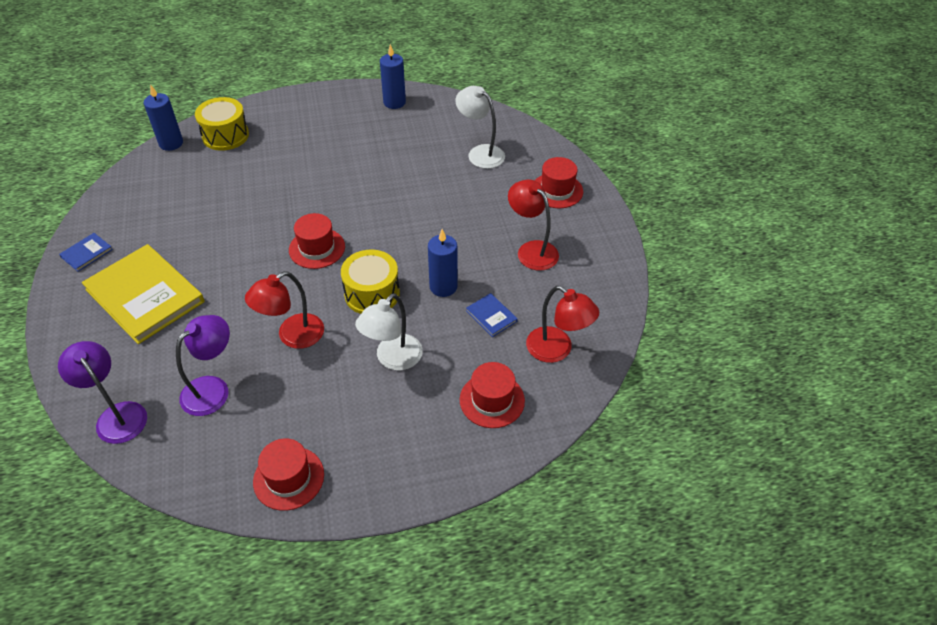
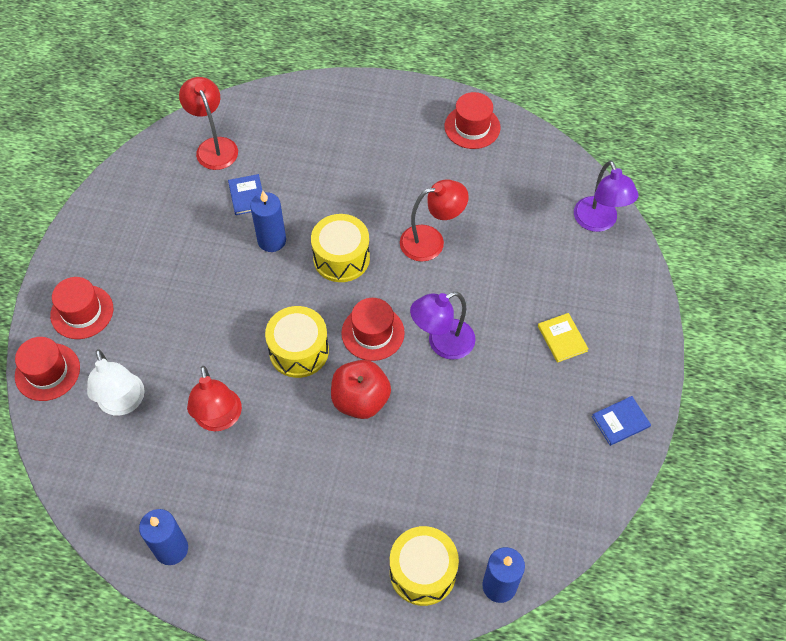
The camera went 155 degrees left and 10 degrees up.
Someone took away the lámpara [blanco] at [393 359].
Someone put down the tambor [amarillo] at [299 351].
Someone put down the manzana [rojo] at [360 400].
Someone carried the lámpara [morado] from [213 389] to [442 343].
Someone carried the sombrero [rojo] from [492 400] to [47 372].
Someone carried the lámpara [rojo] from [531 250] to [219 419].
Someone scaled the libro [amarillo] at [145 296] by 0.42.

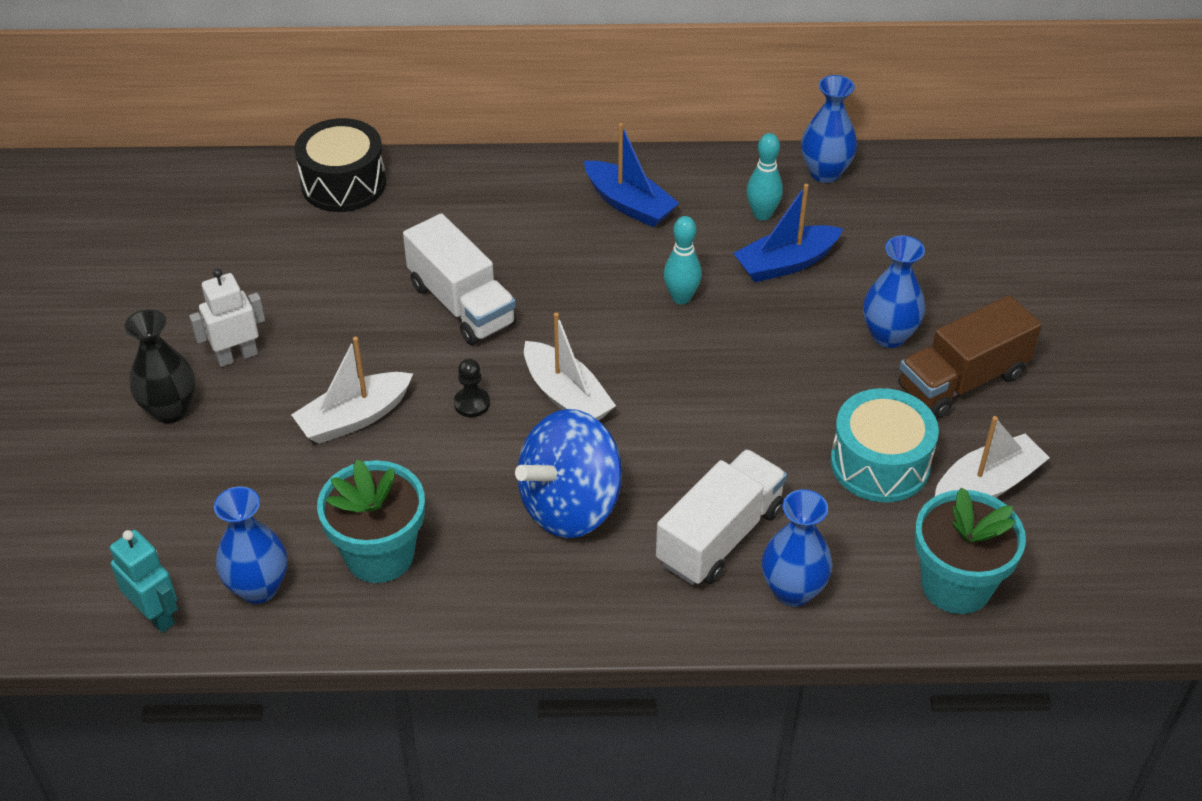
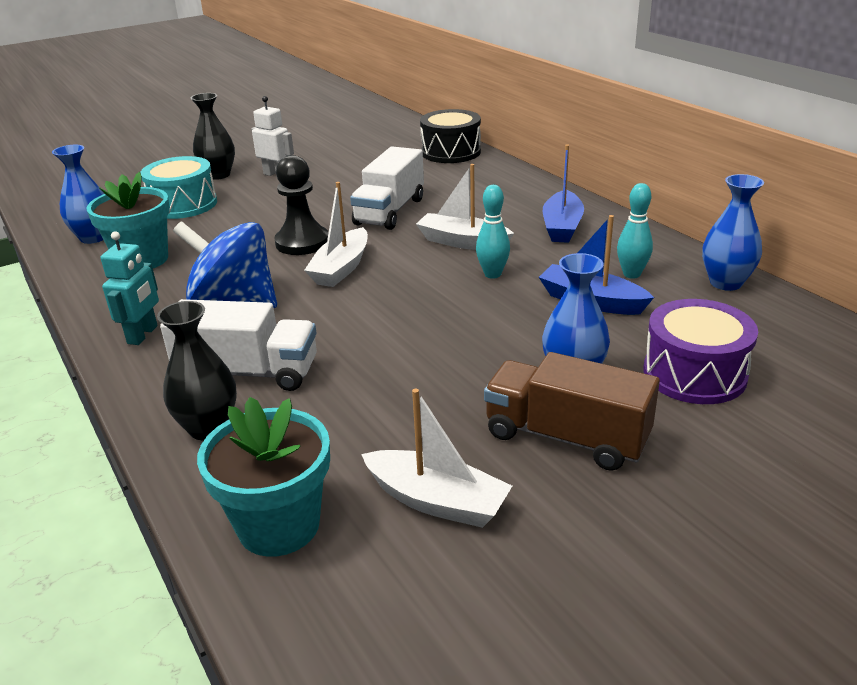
The camera went 60 degrees right and 15 degrees down.
Someone put down the tambor [morado] at [694 373].
Someone carried the robot [turquesa] from [156 615] to [143 335].
Someone carried the barco [blanco] from [354 418] to [463 242].
Someone carried the tambor [turquesa] from [880 463] to [183 204].
Someone repainted the florero [azul] at [792 591], which became the florero [negro] at [208 428].
Someone scaled the peón [negro] at [472 403] by 1.93.

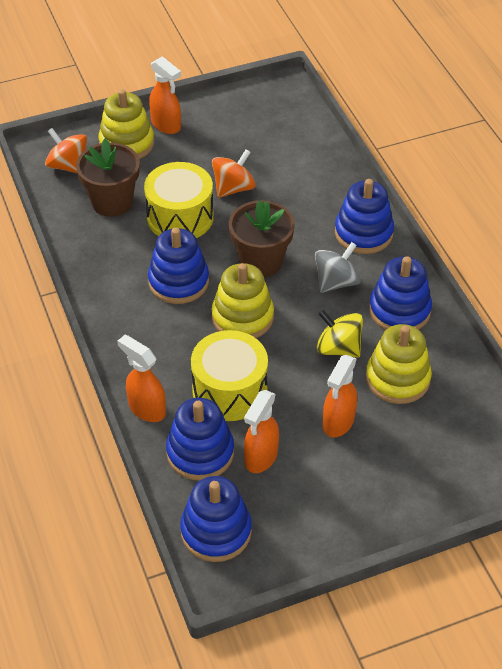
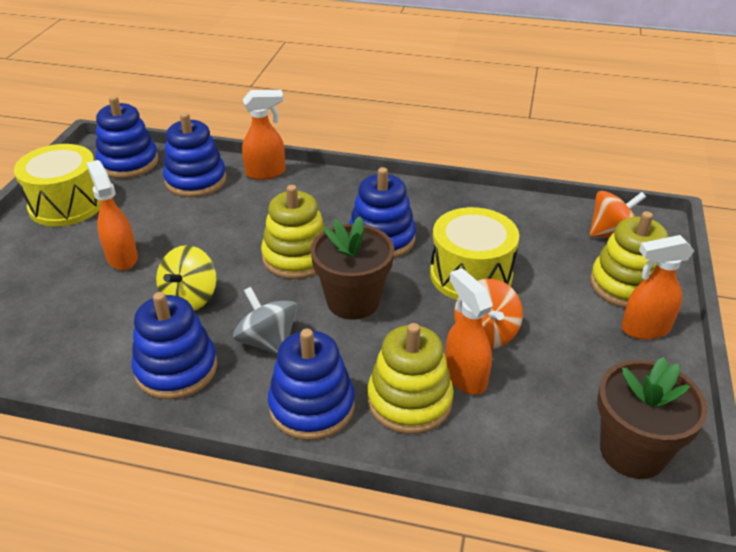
The camera went 125 degrees right and 10 degrees down.
Someone carried the maceta [marrón] from [112 202] to [632 451].
Someone carried the tambor [amarillo] from [229 390] to [67 204].
Someone carried the pulverizador [naranja] from [260 457] to [464 376].
Someone carried the juguete apilable [amarillo] from [397 378] to [409 400].
Someone rotated the peonza [gris] at [336 282] by 150 degrees clockwise.
Someone rotated the peonza [amarillo] at [338 348] by 135 degrees clockwise.

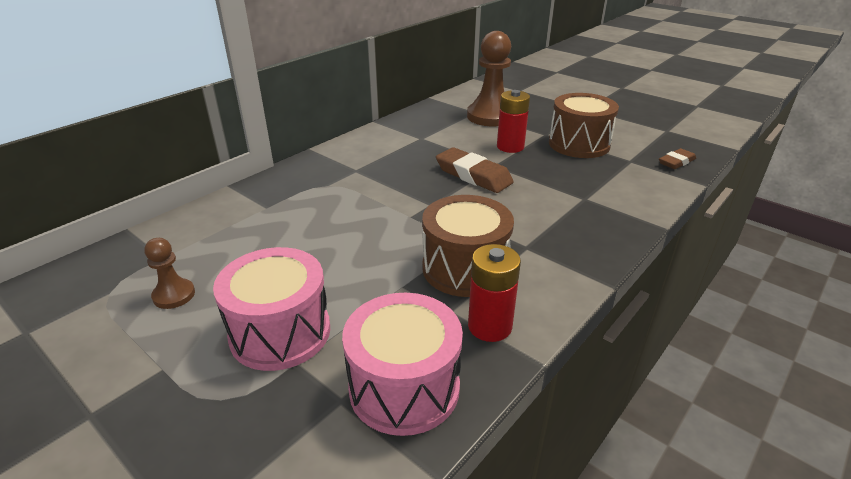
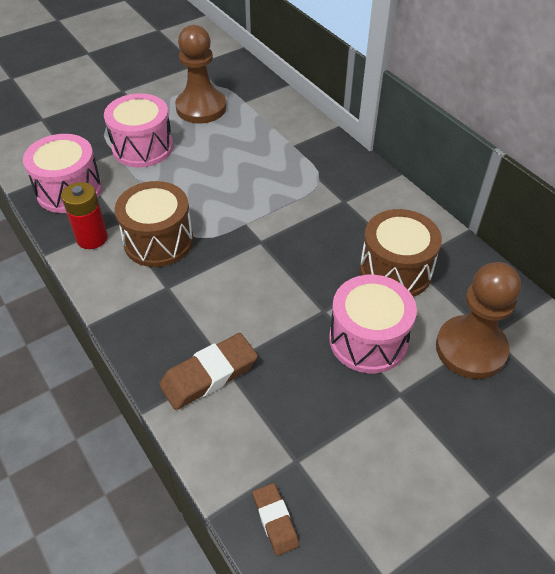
The camera went 105 degrees right and 15 degrees up.
Someone carried the goma de borrar [marrón] from [473 175] to [209 375].
Someone carried the tambor [marrón] from [579 144] to [395 270].
Someone swapped the pila [rojo] at [510 147] for the tambor [rosa] at [368 340].
Someone scaled the peón [marrón] at [174 295] by 2.03.

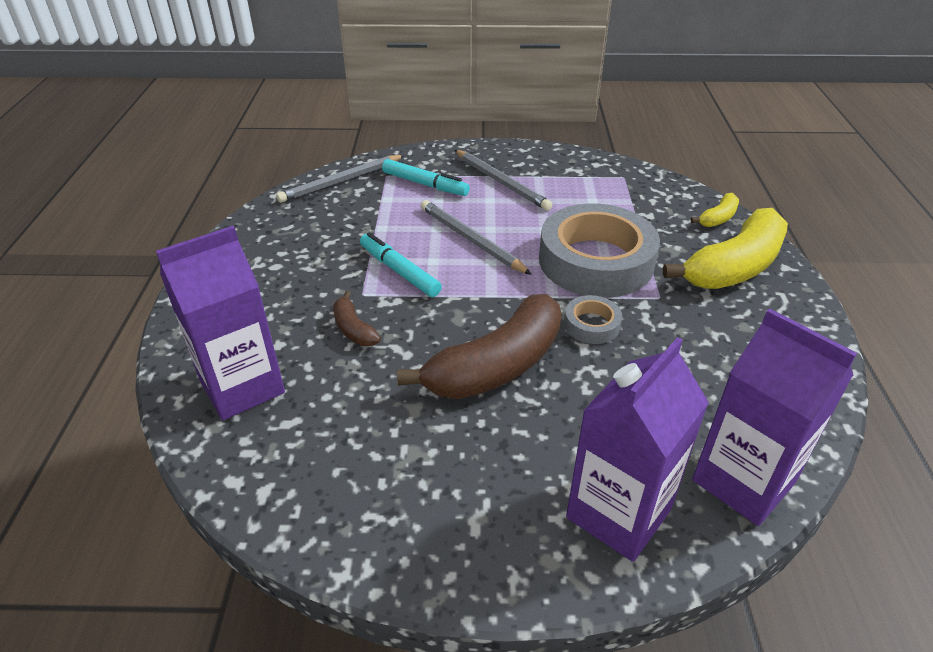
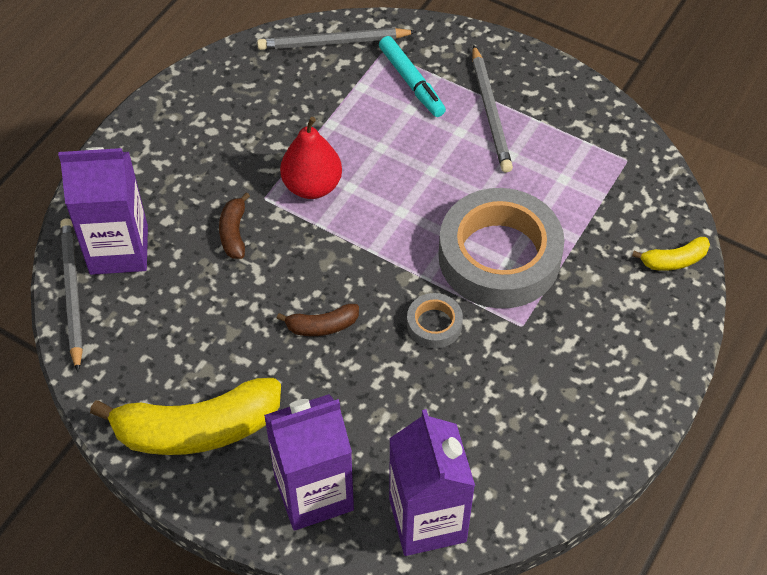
The camera went 30 degrees right and 15 degrees up.
Someone carried the lápiz [gris] from [471 240] to [72 293].
Someone carried the plátano [amarillo] from [734 267] to [196 429].
Someone swapped the rotulador [turquesa] at [399 271] for the pera [rojo] at [312 186].
Someone scaled the plátano [marrón] at [496 366] by 0.46.

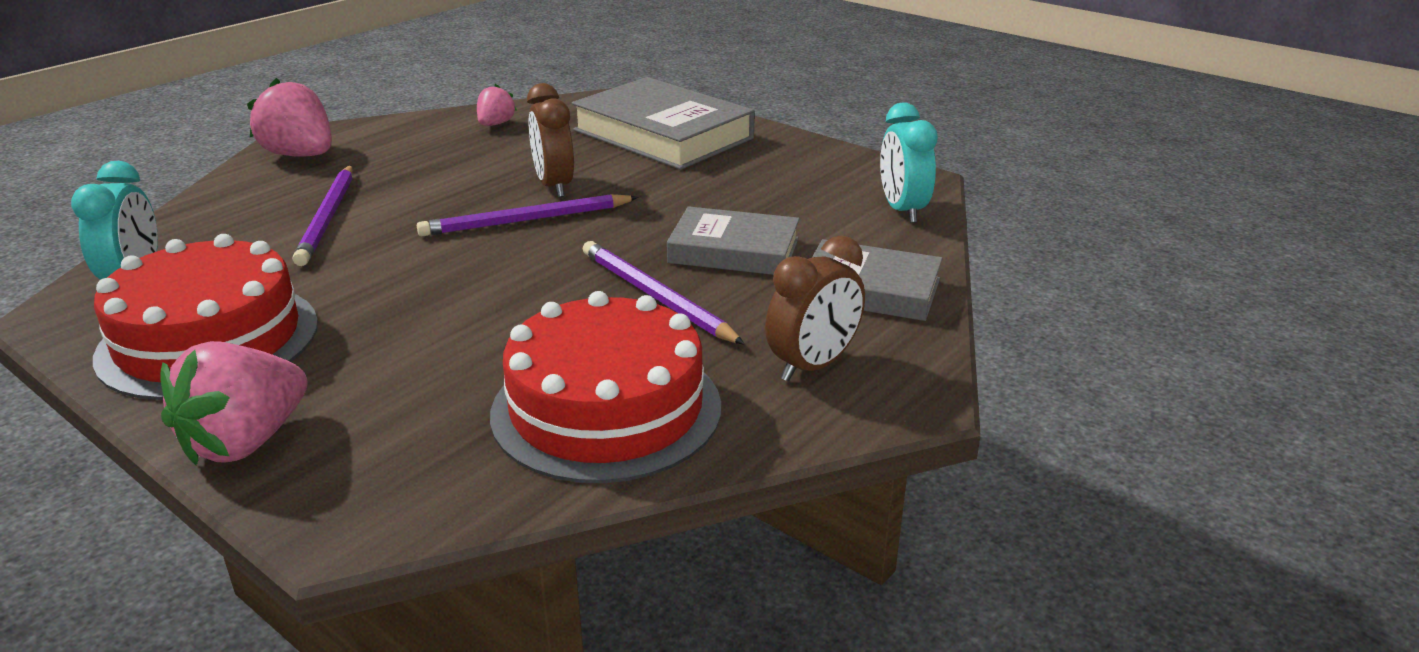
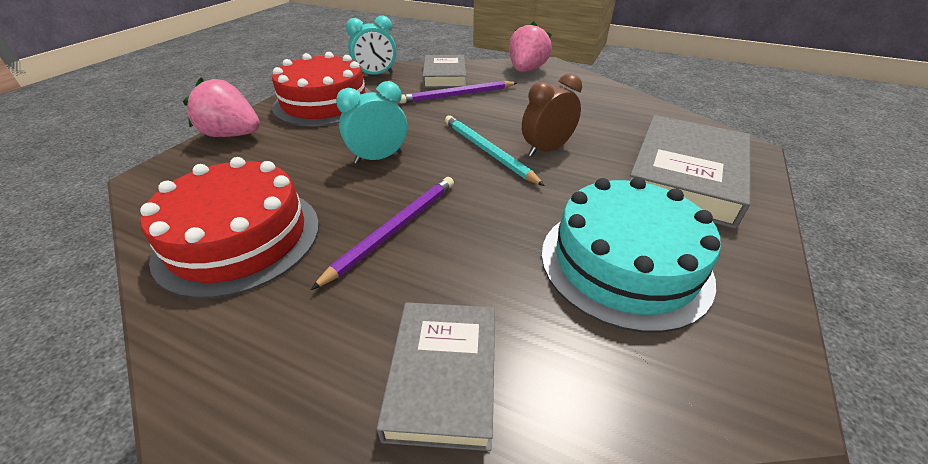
The camera went 75 degrees right and 10 degrees up.
Someone took away the fresa [rosa] at [495 124].
Someone took away the despertador [marrón] at [813 366].
Someone put down the tarta [turquesa] at [624 263].
Someone carried the libro [gris] from [734 250] to [444 76].
Someone carried the despertador [turquesa] from [902 210] to [378 158].
Someone repainted the lápiz [morado] at [527 220], which became the lápiz [turquesa] at [488 151].

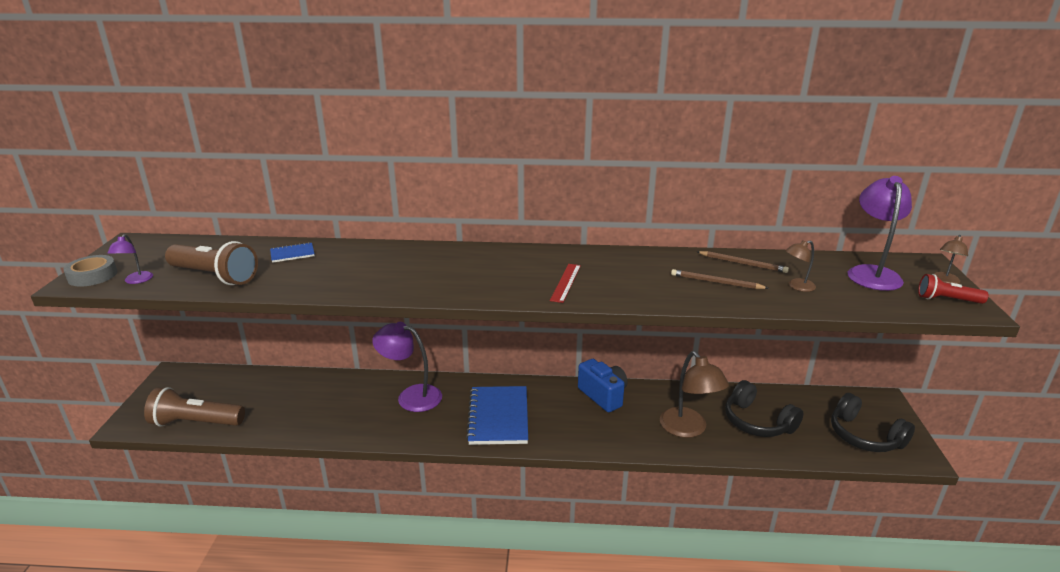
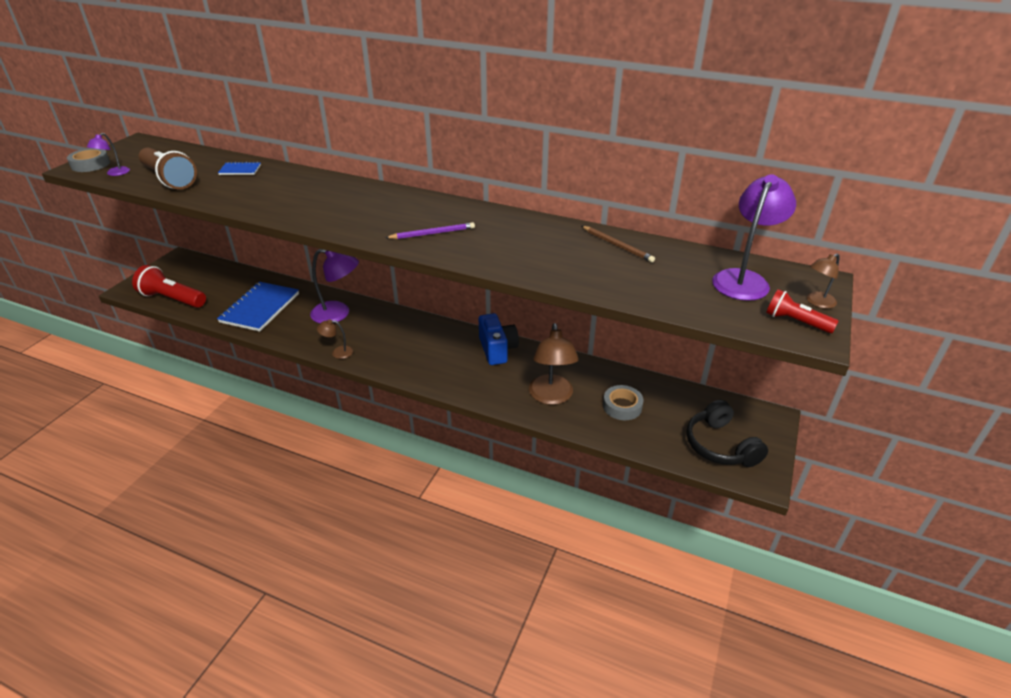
The camera went 20 degrees right and 10 degrees up.
Someone took away the lápiz [marrón] at [716 282].
Someone carried the cuaderno [azul] from [498 417] to [260 308].
Someone carried the lámpara [marrón] from [797 286] to [338 352].
Someone swapped the regla [rojo] at [566 282] for the lápiz [morado] at [432 233].
Someone swapped the auriculares [negro] at [757 422] for the cinta adhesiva [gris] at [622 406].
Someone repainted the lámpara de mano [marrón] at [196 423], which became the lámpara de mano [rojo] at [172 299].
Someone rotated the lámpara [morado] at [411 396] by 150 degrees clockwise.

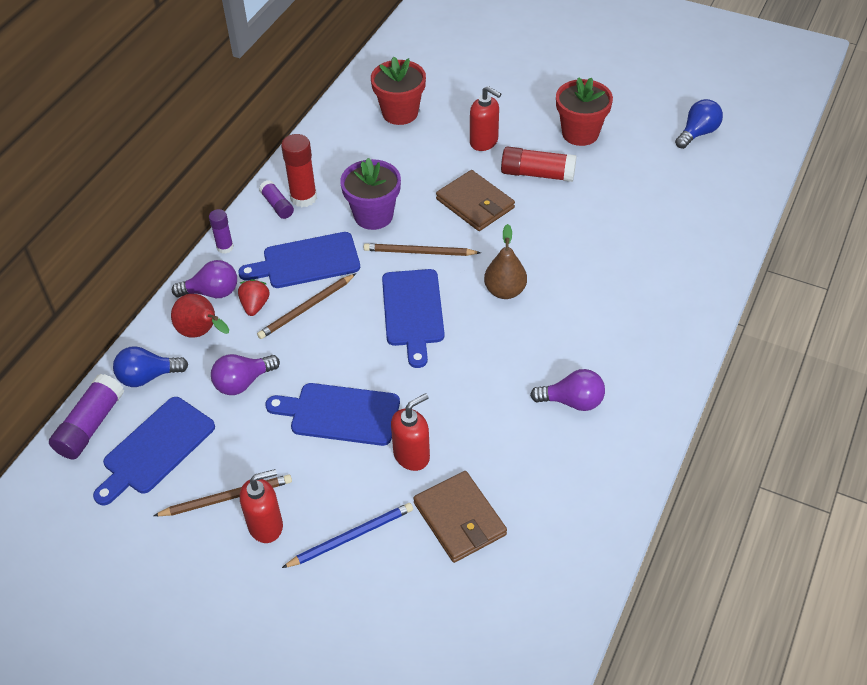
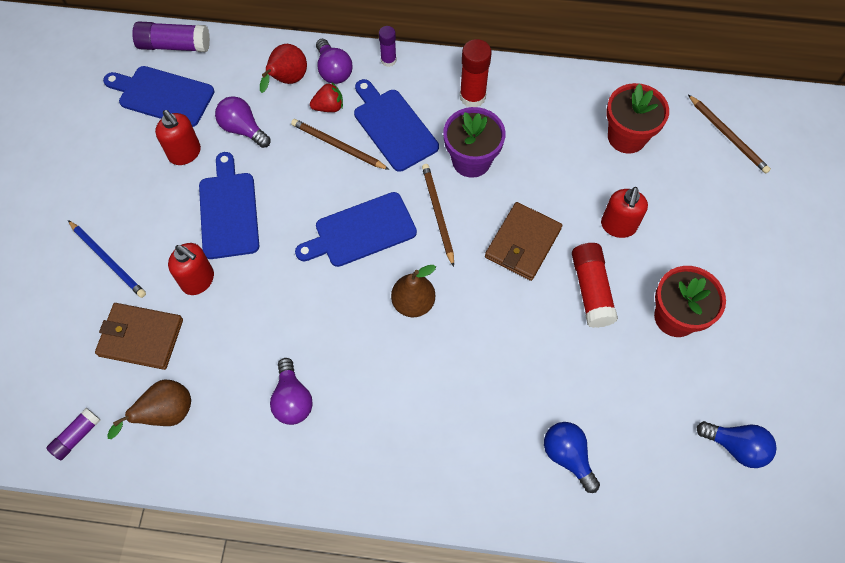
The camera went 70 degrees right and 15 degrees up.
Someone put down the pera [marrón] at [166 414].
Someone carried the bombilla [azul] from [148 377] to [568 456].
Someone carried the lápiz [marrón] from [227 498] to [728 136].
Someone carried the dispensador de jabón [rojo] from [266 525] to [185 153].
Someone carried the barra de pegamento [morado] from [277 205] to [77 436].
Someone rotated the cartera [marrón] at [459 519] by 60 degrees clockwise.

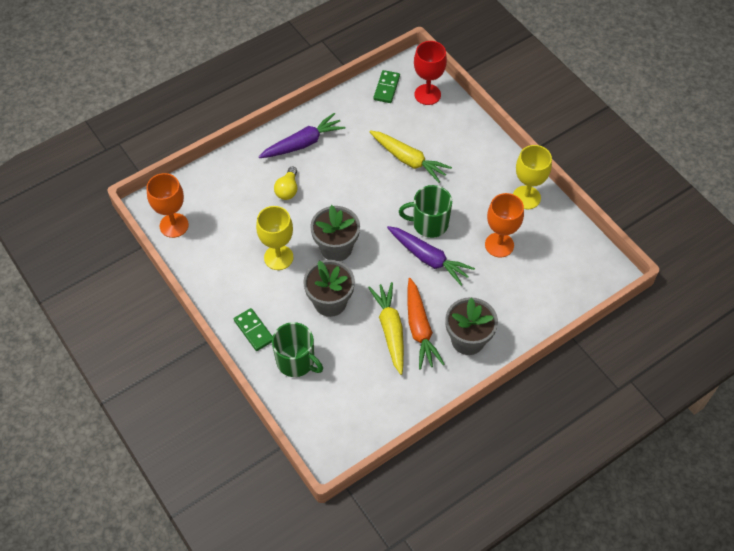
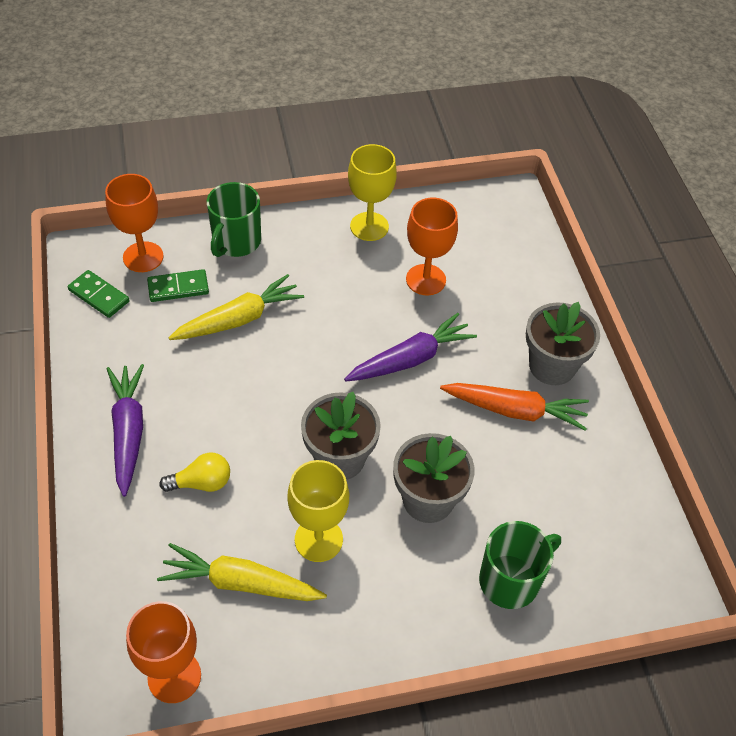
The camera went 70 degrees left and 5 degrees down.
Someone carried the ficha de dominó [verde] from [254 330] to [178 288].
Someone carried the zanahoria [amarillo] from [390 330] to [240 583].
Someone carried the taza [verde] from [429 224] to [236 242].
Someone repainted the copa [rojo] at [427 94], which became the copa [naranja] at [143 257].
Someone rotated the bombilla [amarillo] at [287 189] by 45 degrees counterclockwise.

